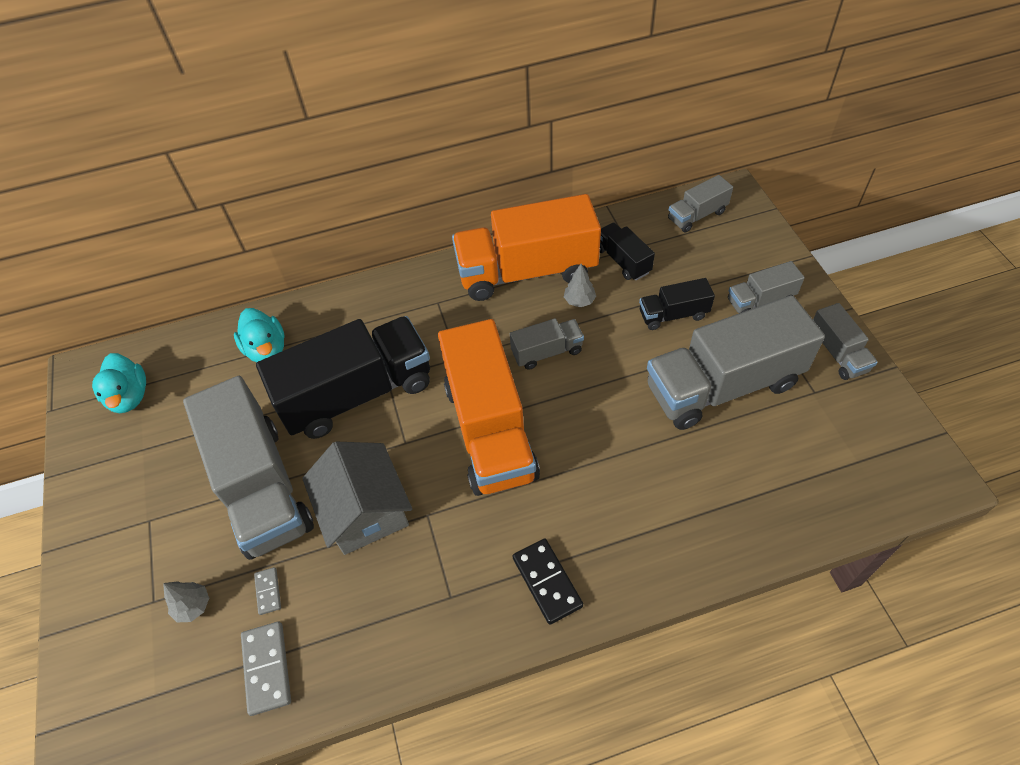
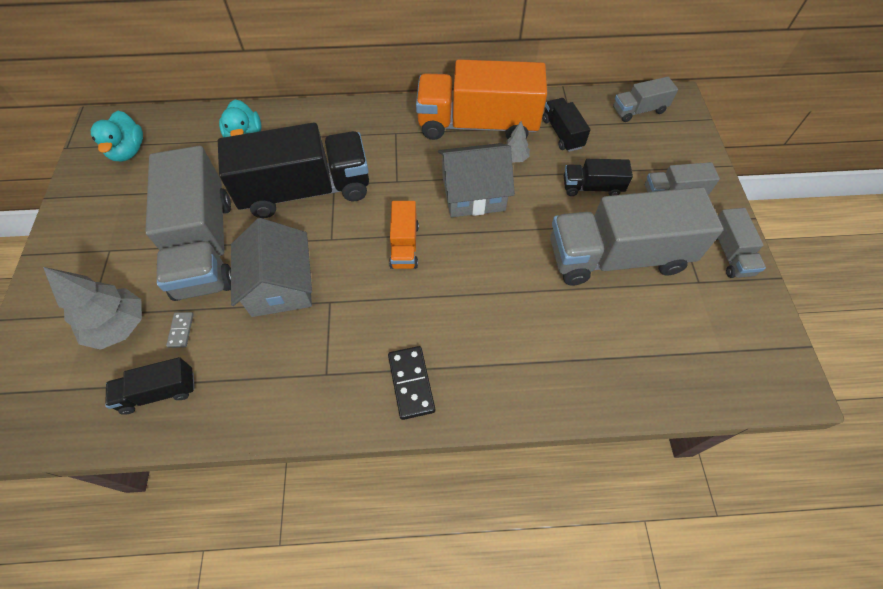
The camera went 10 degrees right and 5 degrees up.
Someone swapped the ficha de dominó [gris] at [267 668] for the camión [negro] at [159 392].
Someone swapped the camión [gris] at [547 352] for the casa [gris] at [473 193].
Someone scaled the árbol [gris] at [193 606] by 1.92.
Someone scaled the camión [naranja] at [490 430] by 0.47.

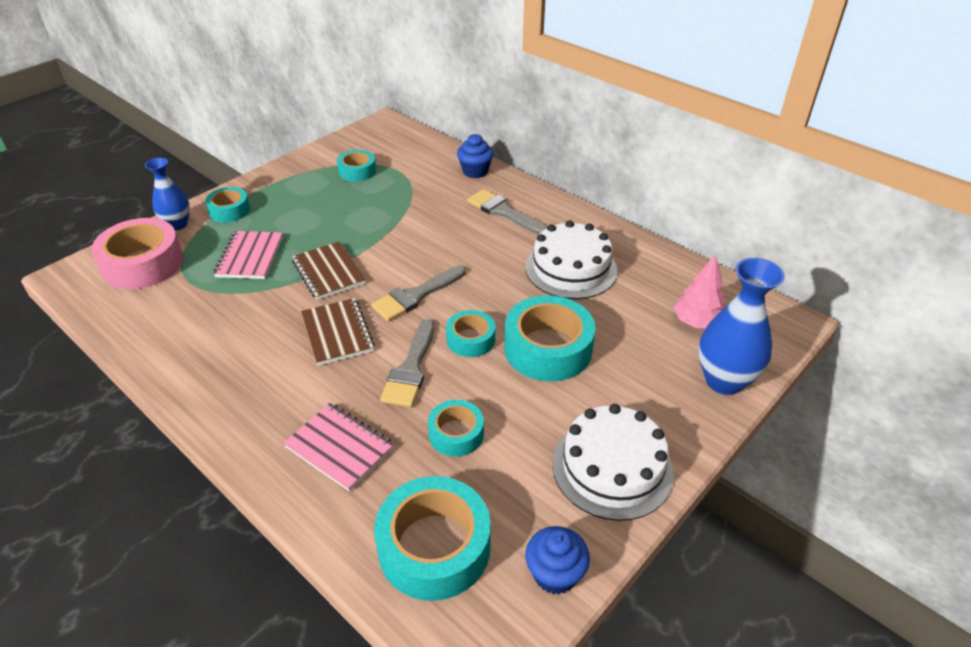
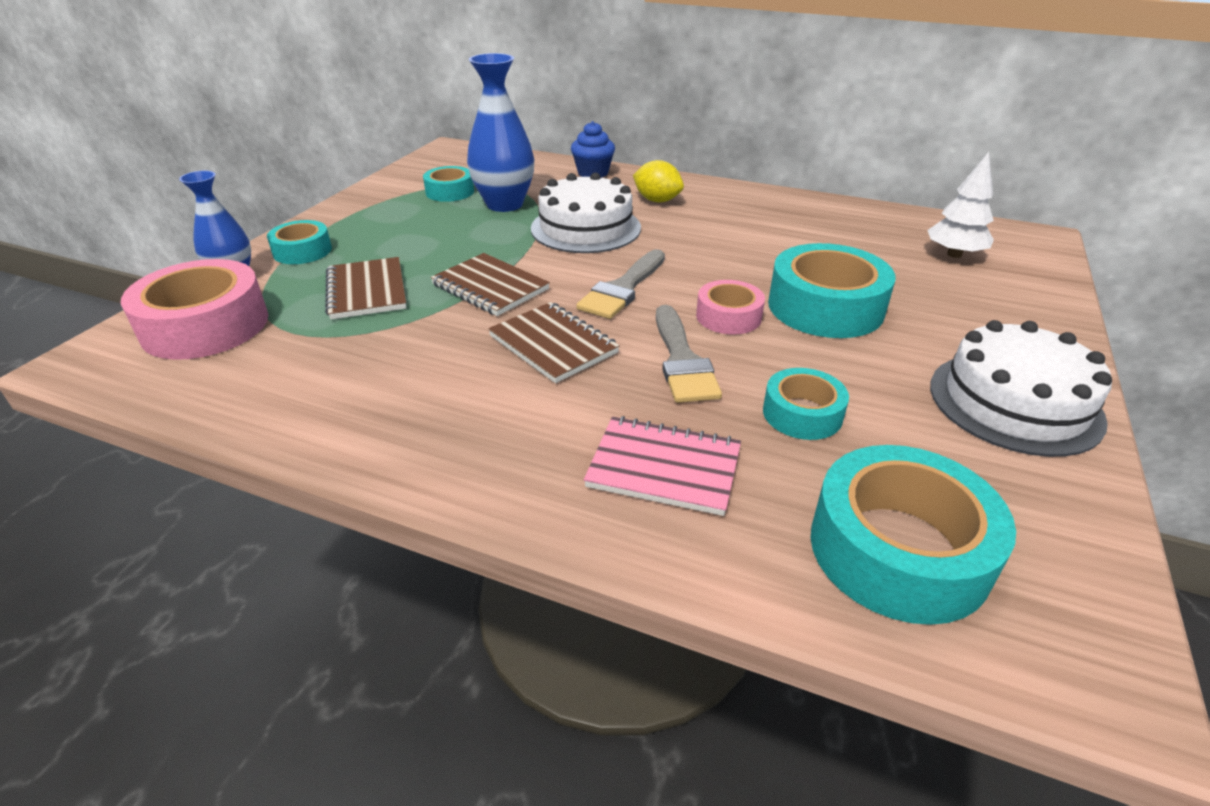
The camera went 20 degrees left and 5 degrees down.
Someone took away the magdalena [azul] at [555 574].
Someone carried the tarta [blanco] from [571 269] to [585 228].
Someone carried the florero [azul] from [724 380] to [504 204].
Someone swapped the pincel [gris] at [503 212] for the limón [amarillo] at [657 200].
Someone repainted the cuaderno [rosa] at [250 257], which became the cuaderno [marrón] at [367 291].
Someone repainted the cinta adhesiva [turquesa] at [470 339], which became the cinta adhesiva [rosa] at [728 316].
Someone repainted the árbol [rosa] at [697 322], which became the árbol [blanco] at [954 254].

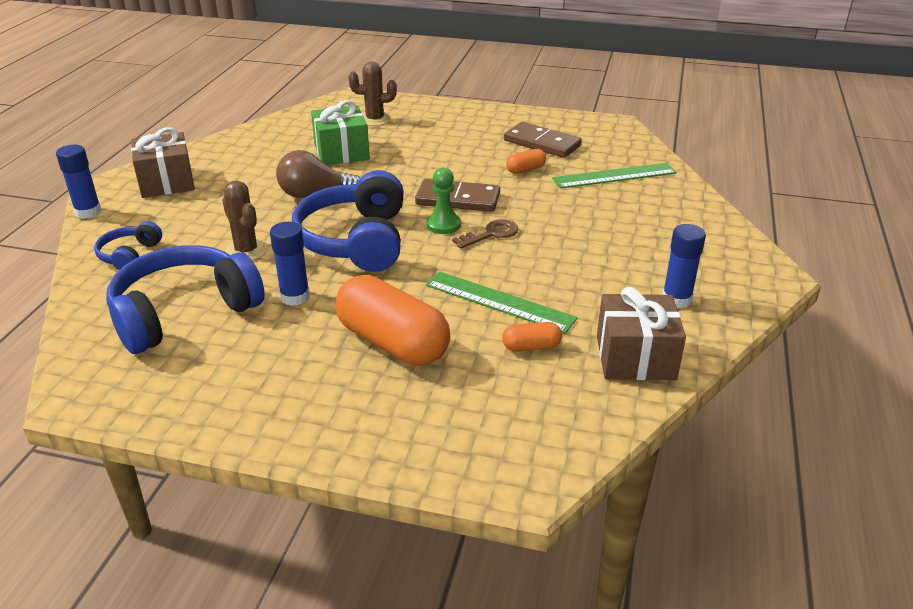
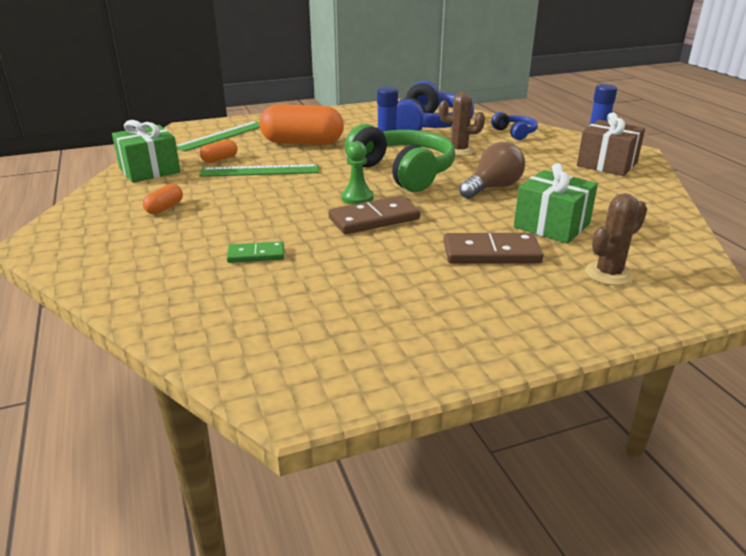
The camera went 145 degrees right and 5 degrees down.
Someone took away the llave [marrón] at [491 234].
Someone took away the barra de pegamento [azul] at [676 299].
Someone put down the ficha de dominó [verde] at [256 255].
Someone carried the ficha de dominó [marrón] from [542 143] to [491 253].
Someone carried the cápsula [naranja] from [525 170] to [164 208].
Someone carried the regla [verde] from [614 176] to [222 136].
Someone repainted the auriculares [azul] at [356 240], which became the auriculares [verde] at [403 172].
Someone repainted the regalo [marrón] at [635 357], which became the regalo [verde] at [149 170].

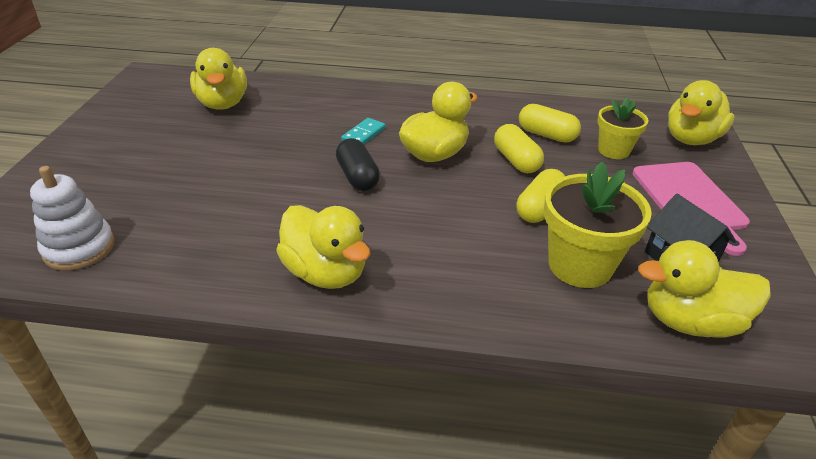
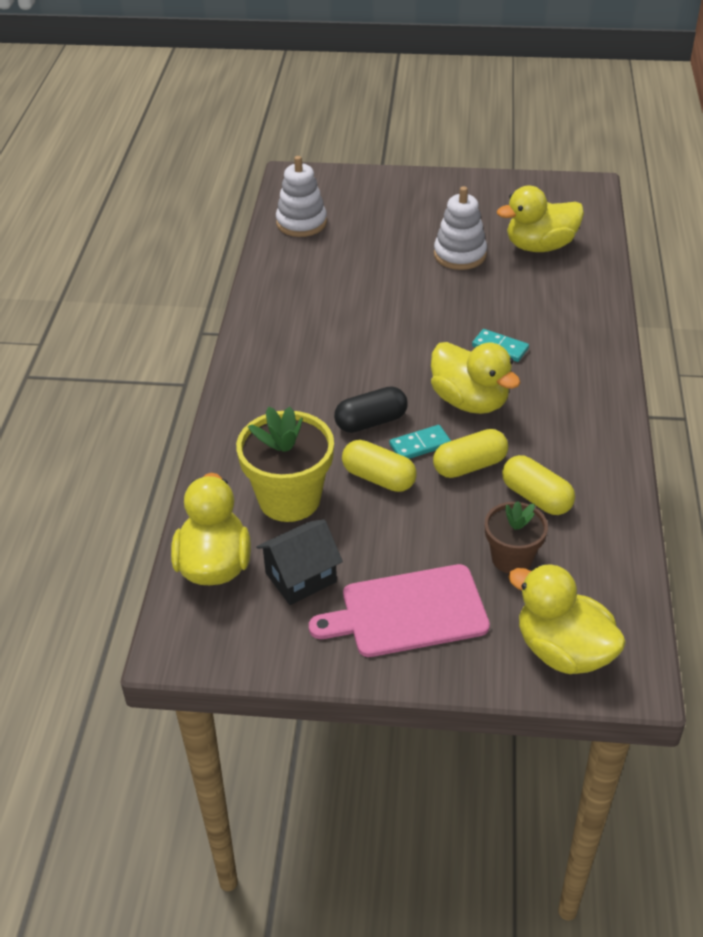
The camera went 90 degrees right and 5 degrees up.
Someone took away the pato [amarillo] at [326 272].
Someone put down the ficha de dominó [turquesa] at [420 445].
Someone put down the juguete apilable [blanco] at [460 255].
Someone carried the cápsula [negro] from [357 177] to [371 422].
Someone repainted the maceta [amarillo] at [613 150], which became the maceta [marrón] at [512 558].
Someone rotated the cápsula [amarillo] at [546 135] by 75 degrees counterclockwise.

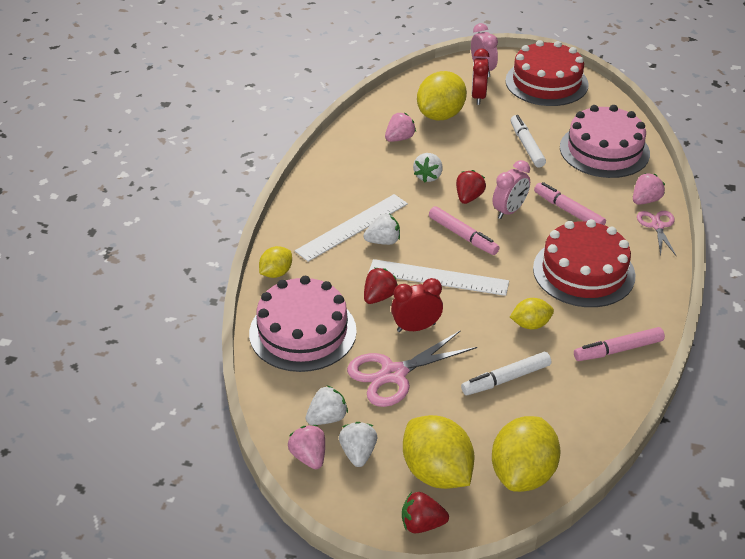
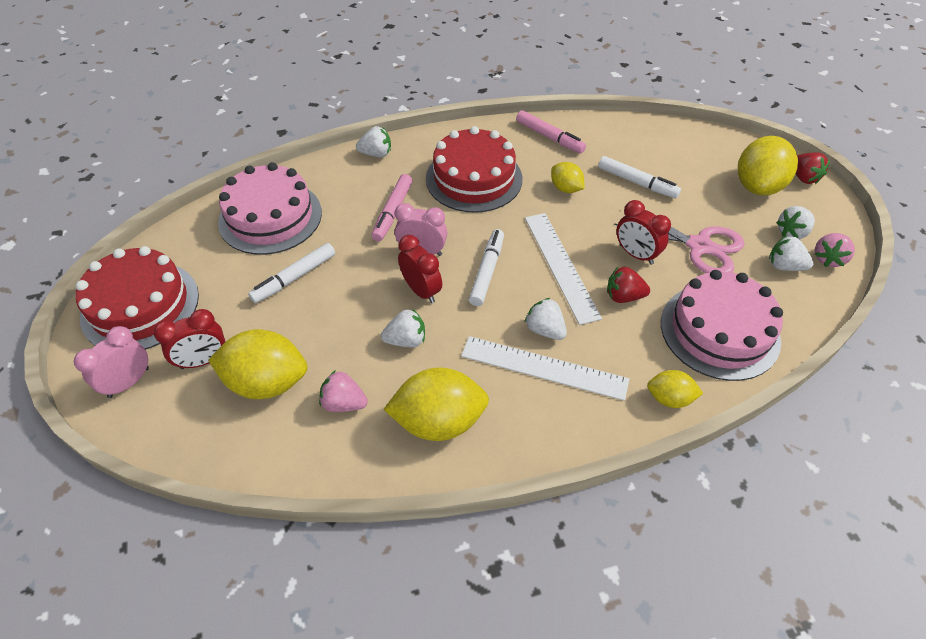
The camera went 120 degrees left and 10 degrees up.
Someone took away the fresa [rosa] at [645 200].
Someone carried the limón [amarillo] from [523 473] to [439 421].
Someone swapped the fresa [rojo] at [468 197] for the despertador [rojo] at [421 290].
Someone swapped the tijeras [rosa] at [657 226] for the fresa [blanco] at [376 154].
Someone repainted the rotulador [rosa] at [463 236], which became the rotulador [blanco] at [487 271].

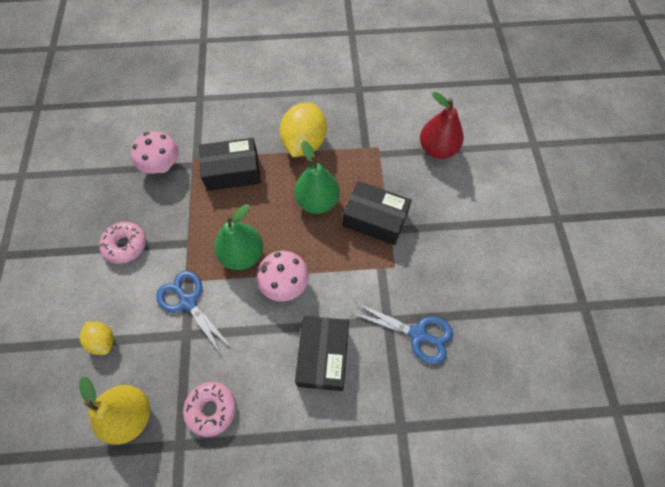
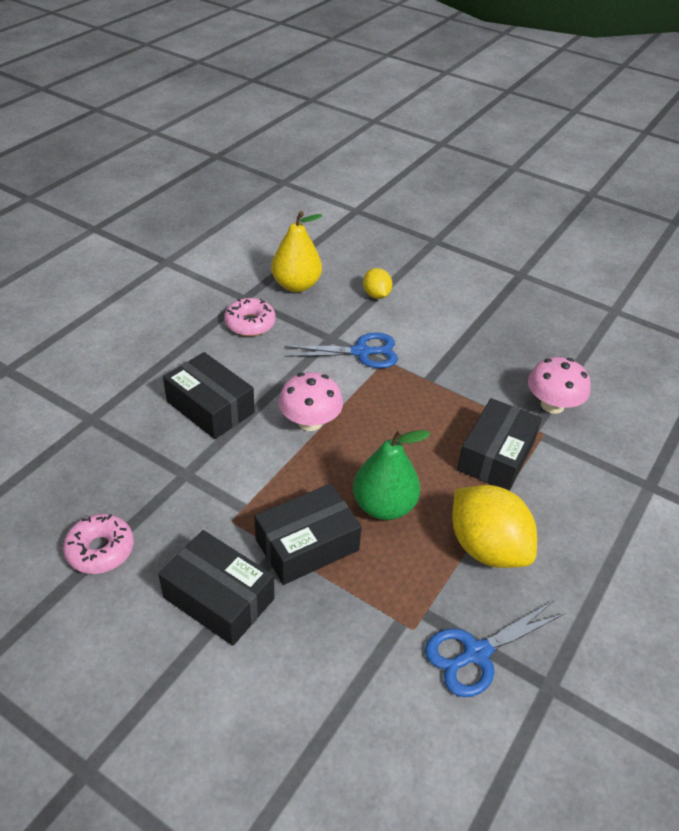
The camera went 125 degrees right and 20 degrees down.
Someone took away the pera [verde] at [242 255].
Someone took away the pera [rojo] at [437 149].
Someone put down the caja [negro] at [218 598].
Someone carried the rosquilla [rosa] from [125 245] to [100 550].
Someone carried the tijeras [azul] from [418 334] to [476 653].
Someone rotated the limón [amarillo] at [103 341] by 75 degrees clockwise.

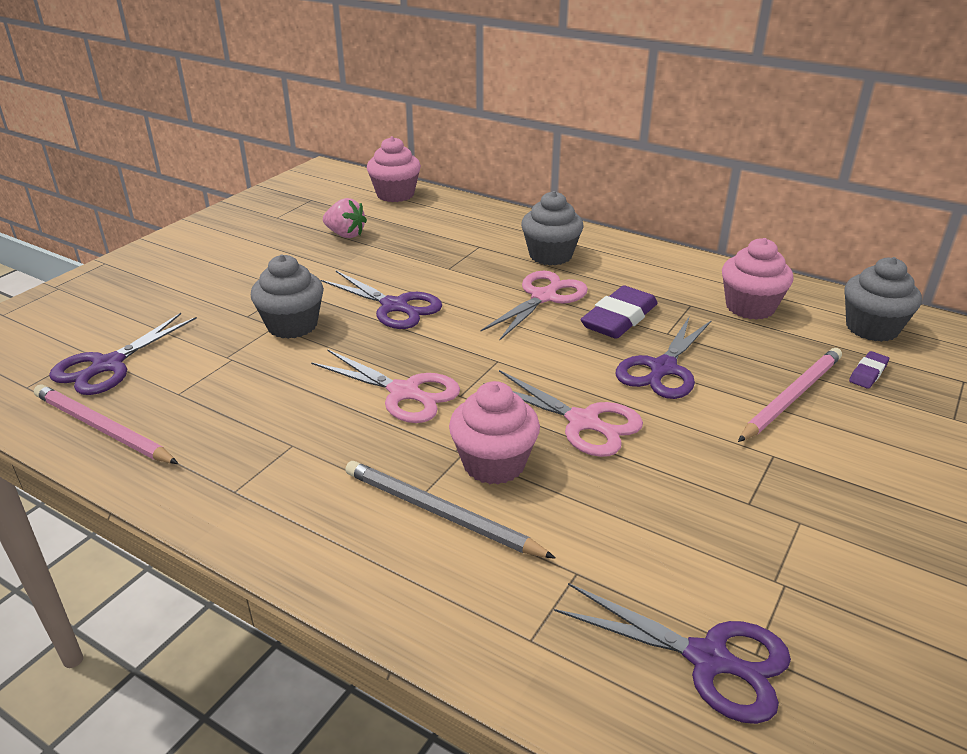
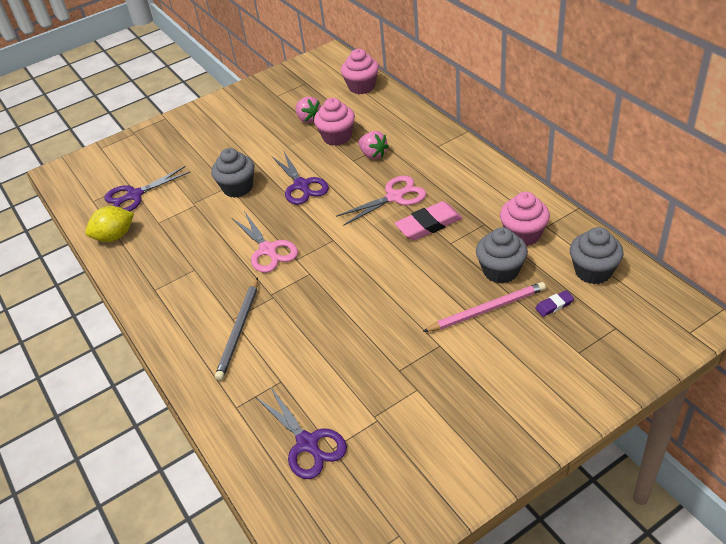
The camera went 30 degrees right and 10 degrees up.
Someone took away the tijeras [rosa] at [583 422].
Someone took away the tijeras [morado] at [663 369].
Someone put down the fresa [rosa] at [373 154].
Someone carried the magdalena [rosa] from [494 463] to [337 137].
Someone carried the magdalena [gris] from [550 255] to [500 271].
Someone swapped the lápiz [rosa] at [103 429] for the limón [amarillo] at [115 236].
Someone repainted the goma de borrar [morado] at [619 318], which became the goma de borrar [rosa] at [428 225].
Someone rotated the lápiz [gris] at [441 513] by 135 degrees counterclockwise.

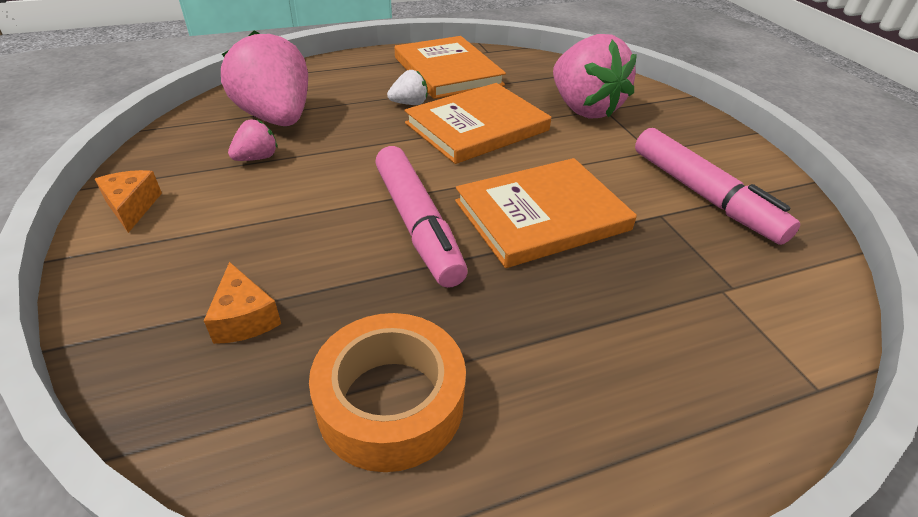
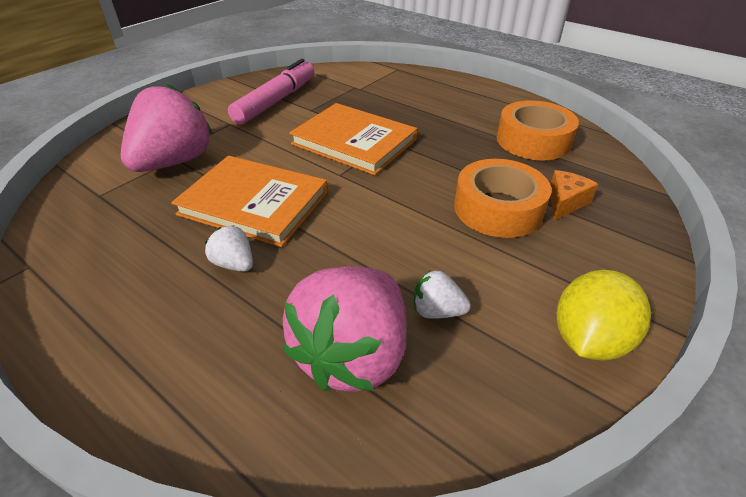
The camera went 120 degrees left and 0 degrees up.
Someone took away the rotulador [rosa] at [417 224].
Someone took away the libro [naranja] at [447 71].
Someone put down the cinta adhesiva [naranja] at [498 209].
Someone swapped the queso [naranja] at [132 207] for the limón [amarillo] at [588 339].
Someone repainted the fresa [rosa] at [257 158], which became the fresa [blanco] at [437 311].

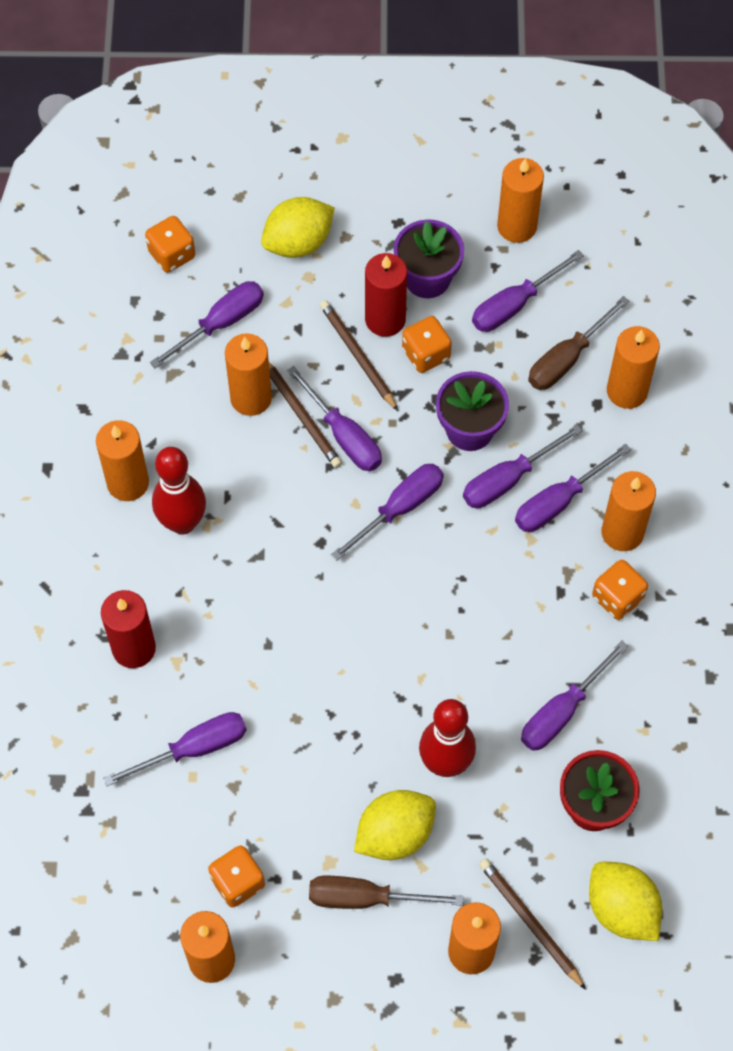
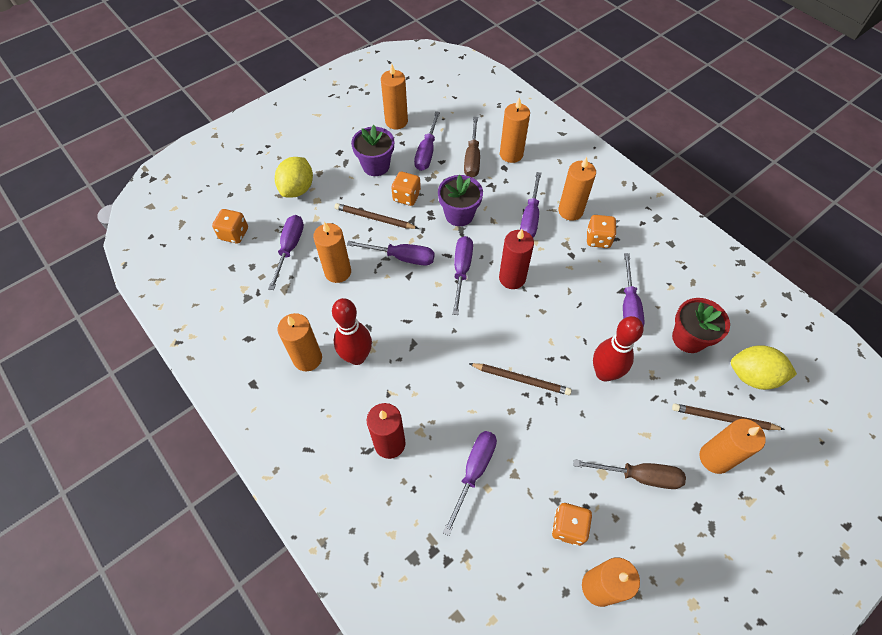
The camera went 40 degrees left and 5 degrees down.
Someone took away the limón [amarillo] at [395 834].
Someone took away the destornillador [morado] at [508 479].
Someone carried the lápiz [marrón] from [301 414] to [521 379].
Someone carried the vela [rojo] from [385 319] to [512 278].
Someone rotated the destornillador [marrón] at [366 898] by 135 degrees counterclockwise.

